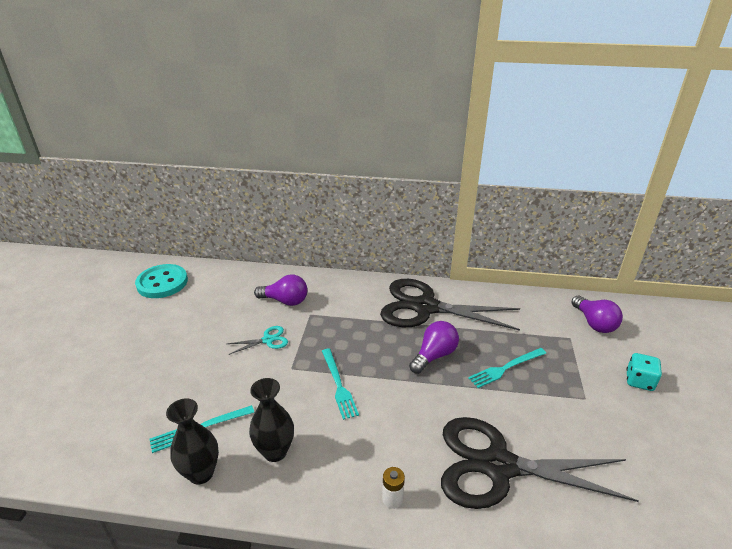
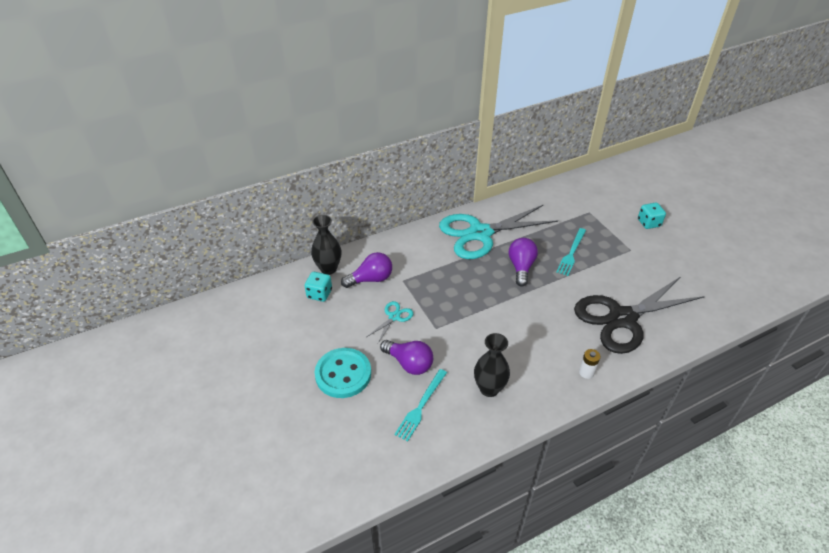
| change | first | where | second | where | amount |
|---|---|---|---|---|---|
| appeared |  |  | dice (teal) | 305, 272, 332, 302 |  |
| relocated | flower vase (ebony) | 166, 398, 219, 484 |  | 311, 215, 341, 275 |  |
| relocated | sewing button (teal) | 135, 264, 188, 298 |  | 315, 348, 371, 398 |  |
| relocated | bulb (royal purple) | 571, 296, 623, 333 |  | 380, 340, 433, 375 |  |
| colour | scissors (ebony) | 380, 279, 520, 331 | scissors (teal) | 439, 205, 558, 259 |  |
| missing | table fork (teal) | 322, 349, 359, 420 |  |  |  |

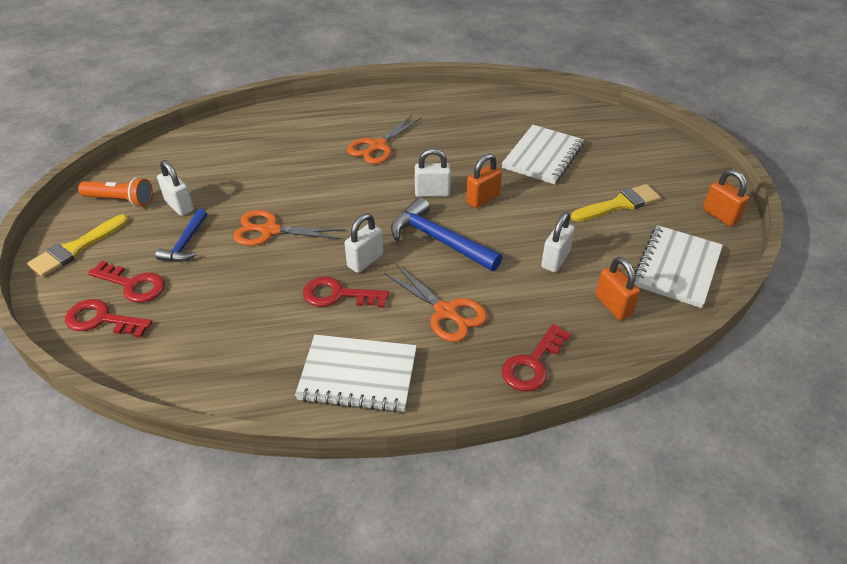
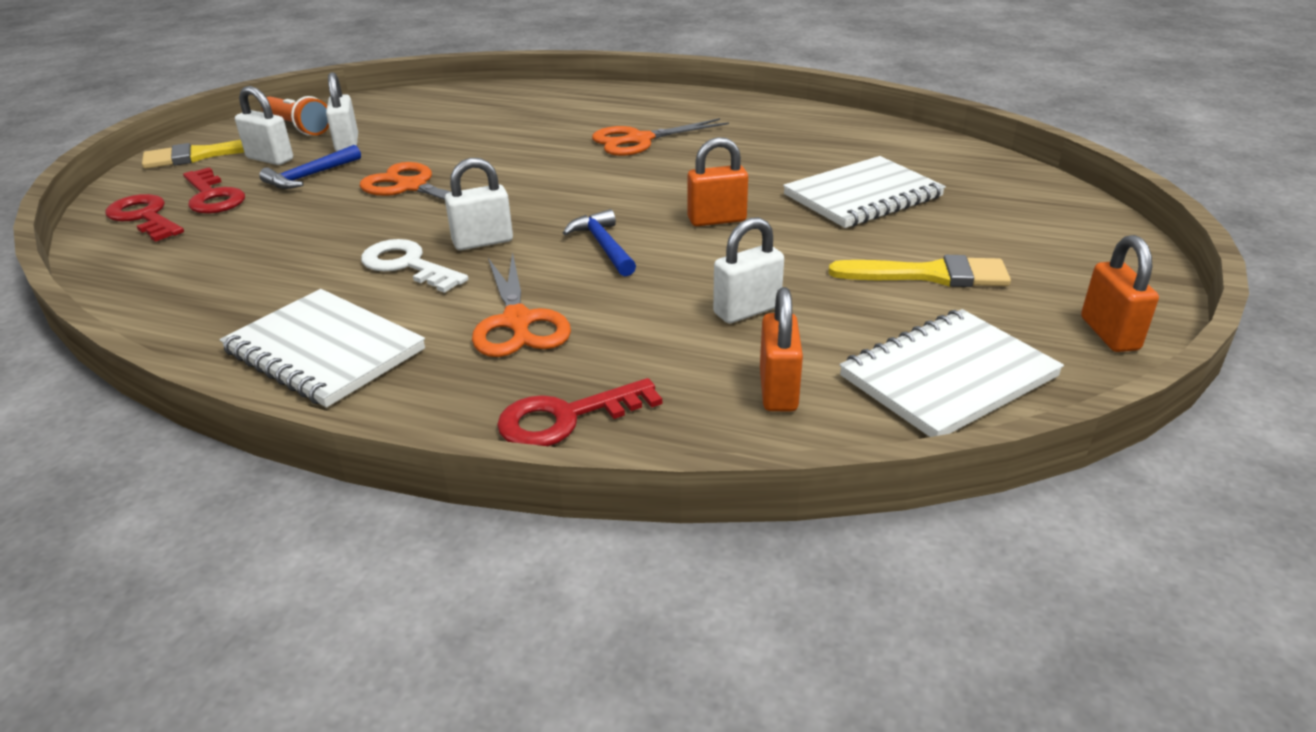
| change | first | where | second | where | amount |
|---|---|---|---|---|---|
| relocated | padlock (pure white) | 415, 149, 451, 197 |  | 235, 86, 293, 165 |  |
| colour | door key (crimson) | 303, 277, 389, 308 | door key (pure white) | 361, 239, 468, 293 |  |
| size | carpenter's hammer (blue) | 391, 197, 502, 271 |  | 563, 209, 636, 276 | x0.61 |

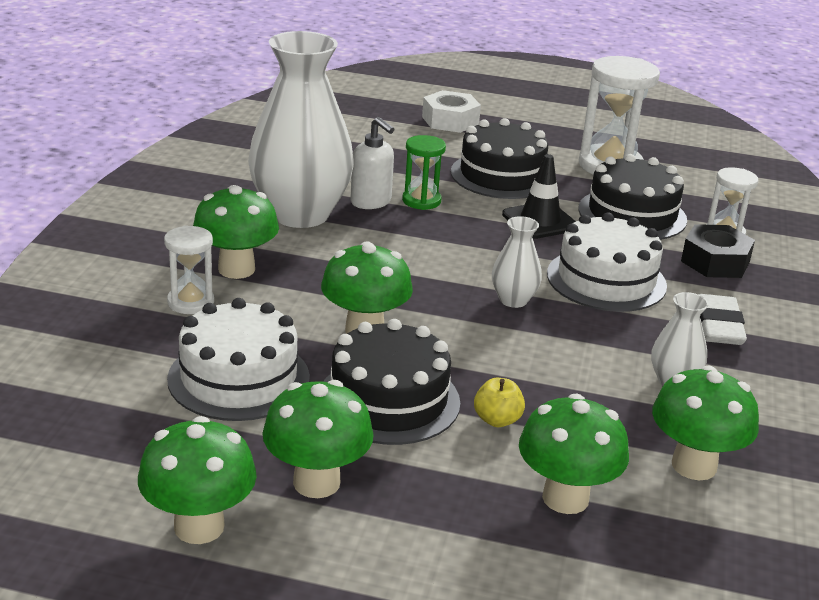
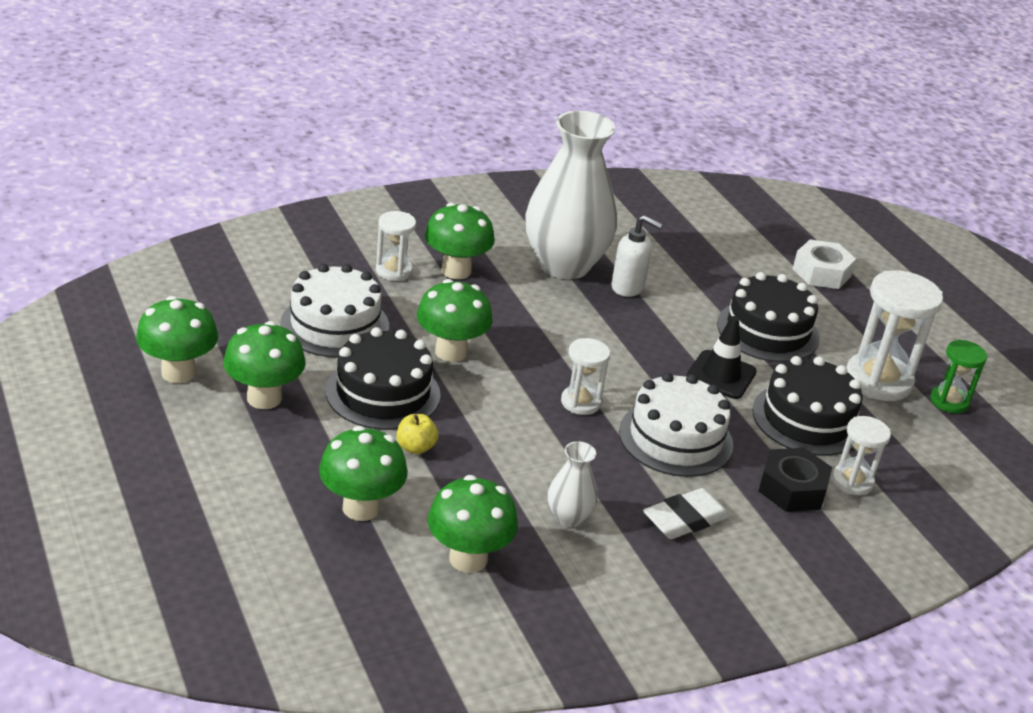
| change | first | where | second | where | amount |
|---|---|---|---|---|---|
| exchanged | flower vase (pure white) | 492, 216, 542, 308 | sand timer (pure white) | 561, 338, 610, 415 |  |
| spun | pump bottle (pure white) | 350, 117, 394, 209 |  | 611, 215, 663, 297 | 75 degrees counterclockwise |
| relocated | sand timer (leaf-green) | 402, 135, 446, 210 |  | 930, 340, 987, 413 |  |

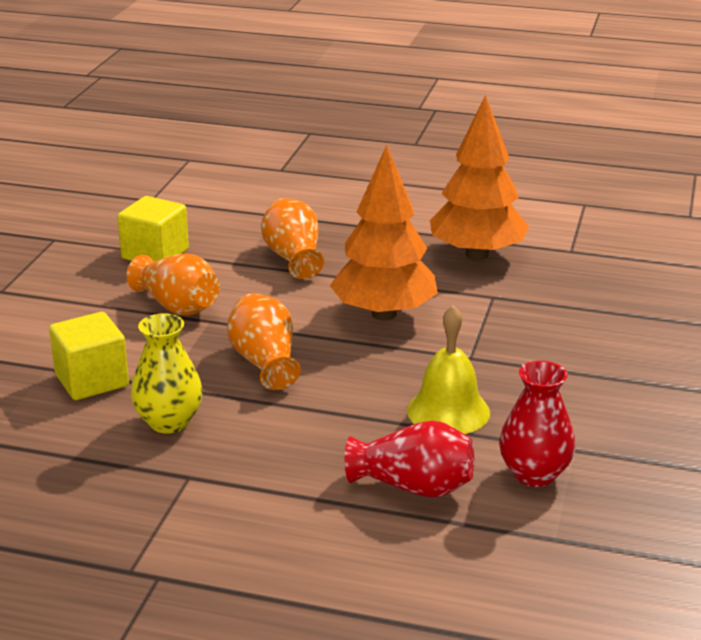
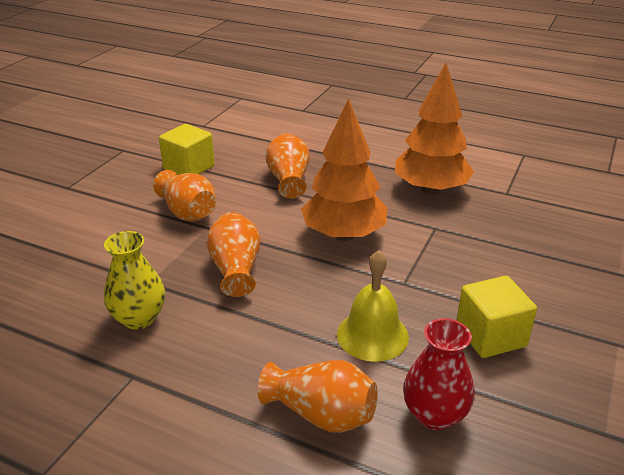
| change | first | where | second | where | amount |
|---|---|---|---|---|---|
| colour | flower vase (crimson) | 345, 420, 474, 498 | flower vase (bright orange) | 258, 360, 378, 433 |  |
| relocated | block (golden) | 49, 312, 129, 400 |  | 456, 276, 537, 358 |  |

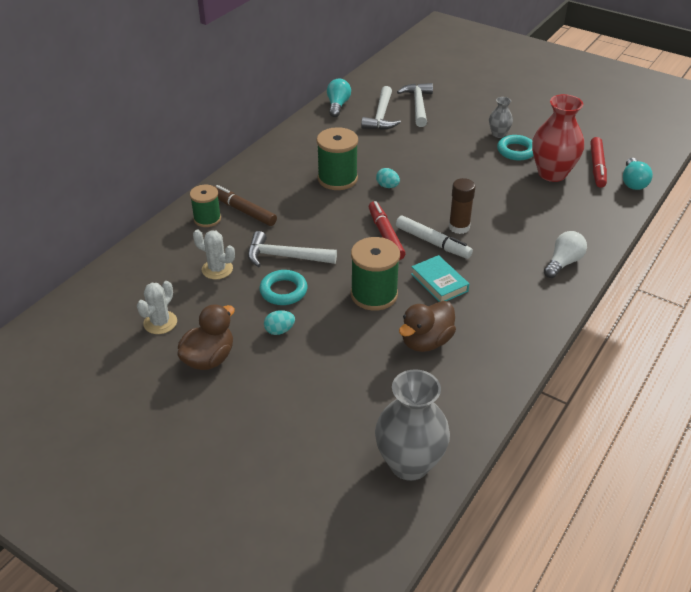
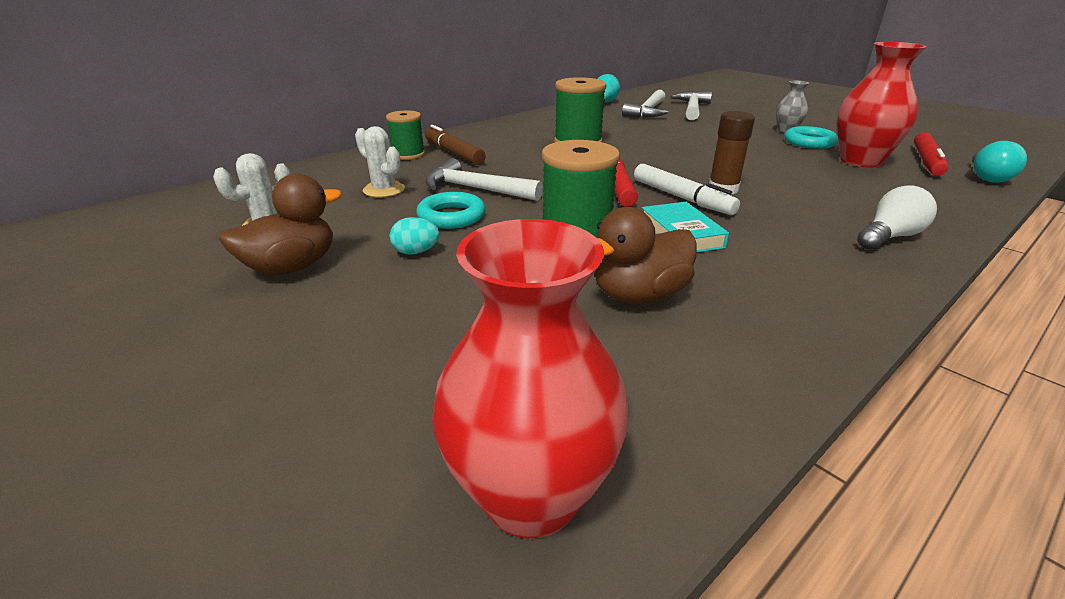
| change | first | where | second | where | amount |
|---|---|---|---|---|---|
| colour | flower vase (ash-grey) | 375, 369, 450, 481 | flower vase (crimson) | 432, 219, 629, 538 |  |
| missing | egg (teal) | 376, 168, 400, 188 |  |  |  |

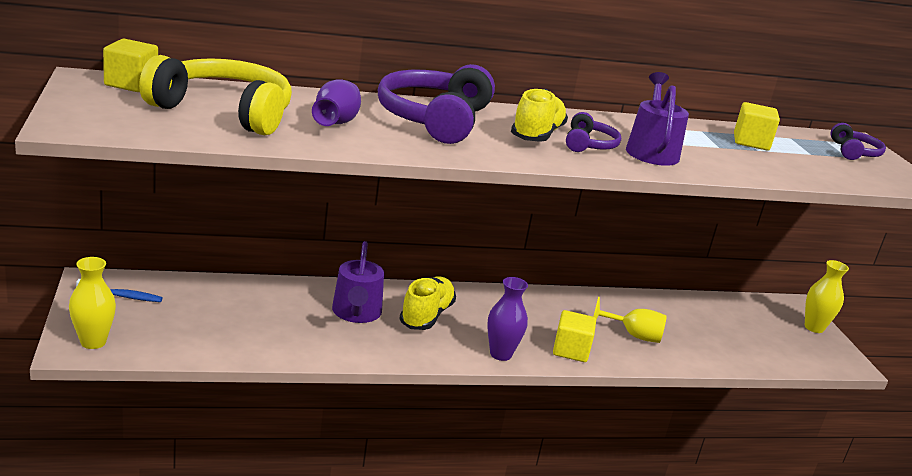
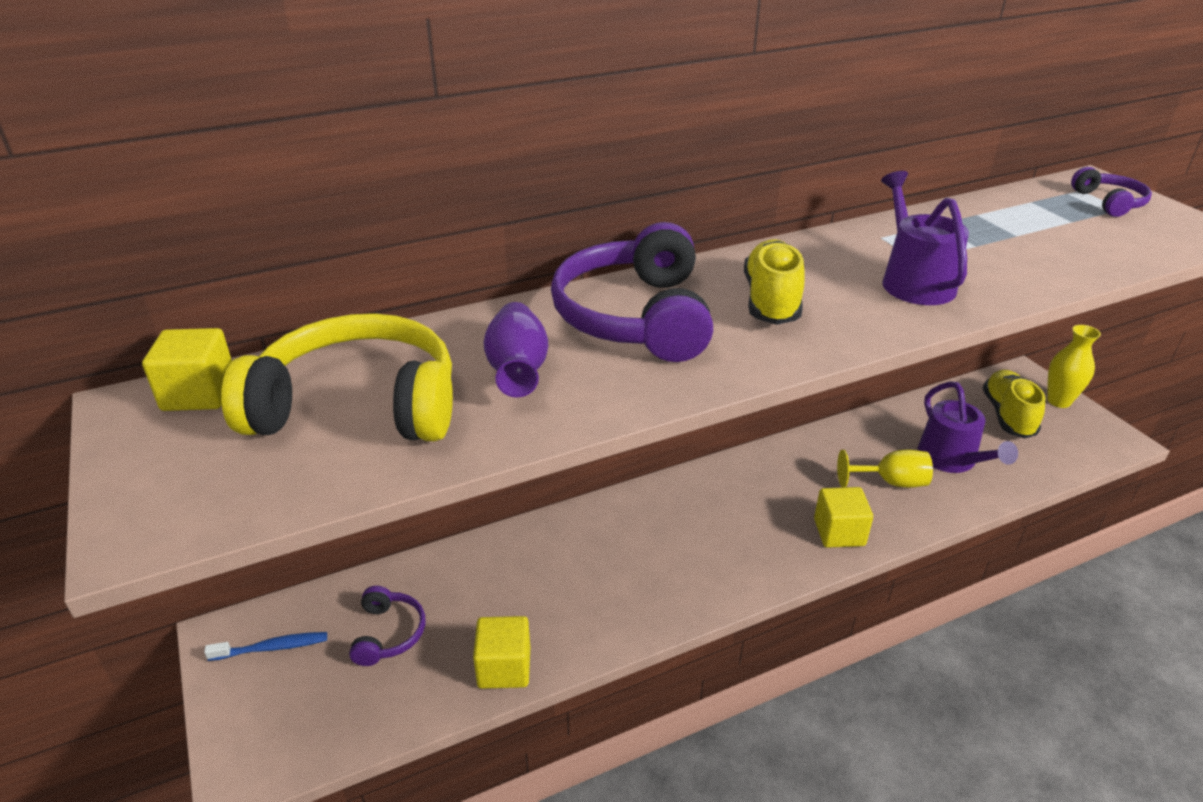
| change | first | where | second | where | amount |
|---|---|---|---|---|---|
| relocated | headphones (royal purple) | 566, 112, 621, 152 |  | 349, 586, 425, 666 |  |
| relocated | block (golden) | 734, 102, 780, 151 |  | 473, 616, 530, 689 |  |
| relocated | sprinkling can (royal purple) | 332, 241, 384, 323 |  | 918, 381, 1018, 473 |  |
| relocated | lace-up shoe (golden) | 399, 276, 456, 330 |  | 983, 370, 1046, 439 |  |
| missing | flower vase (golden) | 69, 257, 116, 349 |  |  |  |
| missing | flower vase (royal purple) | 487, 277, 528, 361 |  |  |  |

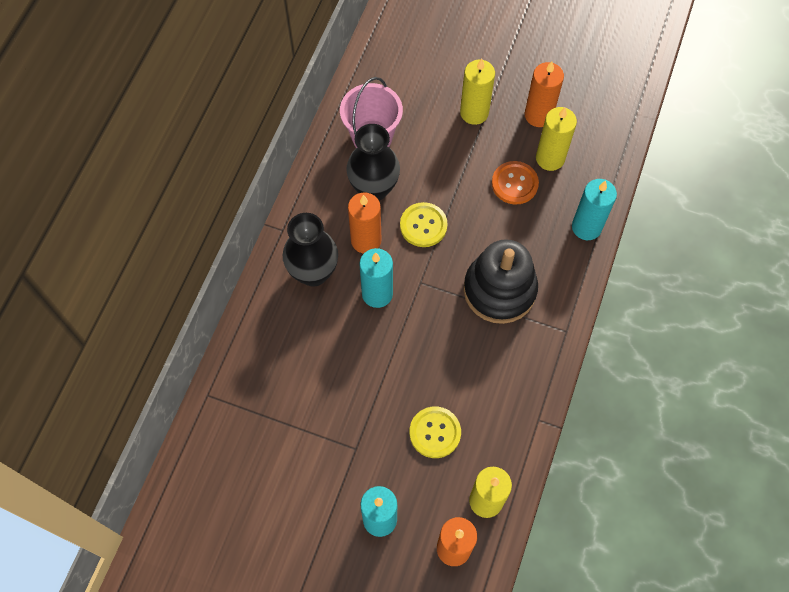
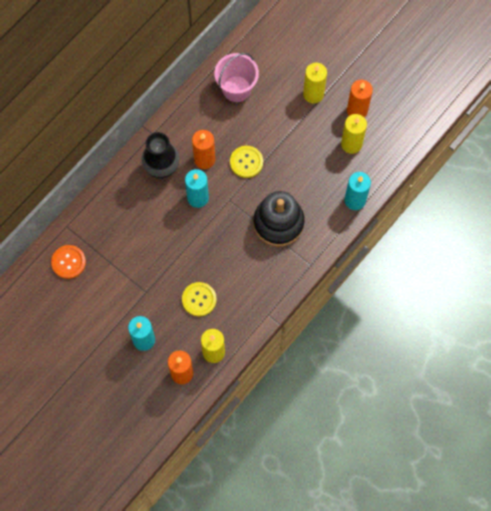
| change | first | where | second | where | amount |
|---|---|---|---|---|---|
| relocated | sewing button (bright orange) | 492, 161, 539, 205 |  | 51, 245, 86, 279 |  |
| missing | flower vase (ebony) | 346, 124, 400, 201 |  |  |  |

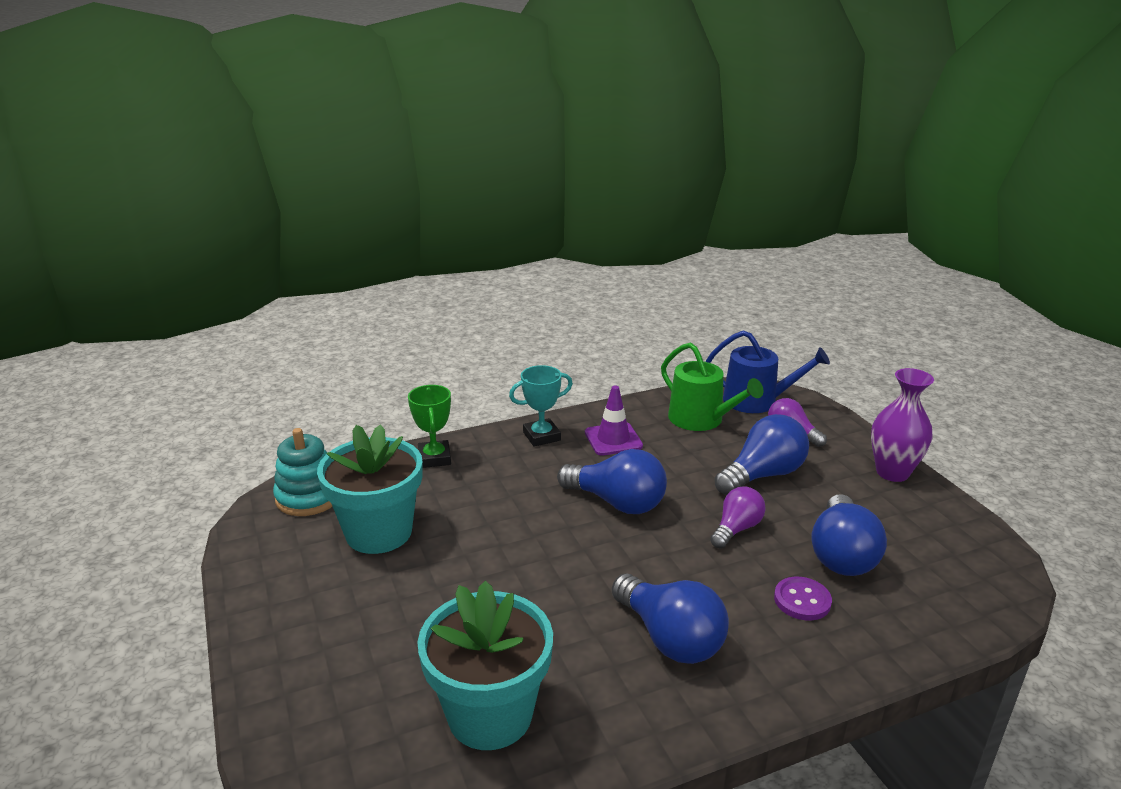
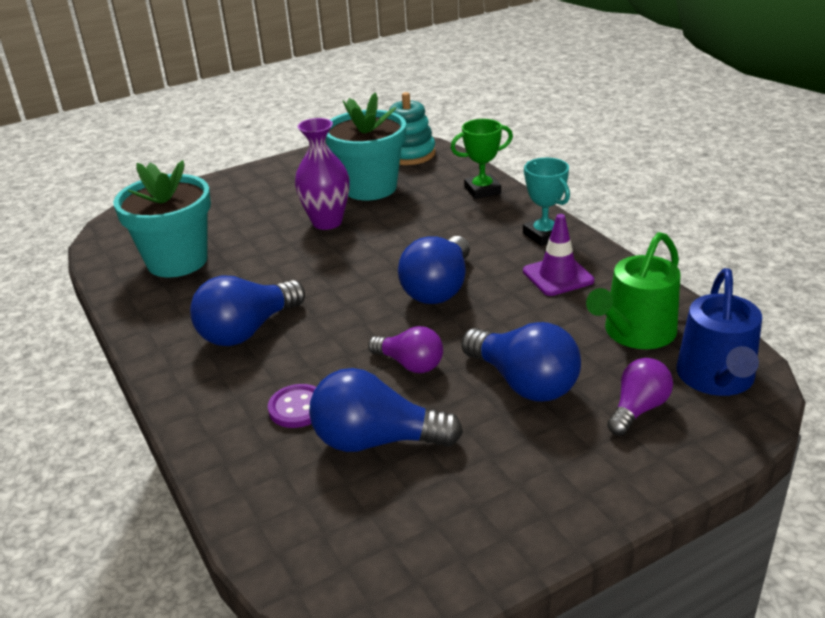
| change | first | where | second | where | amount |
|---|---|---|---|---|---|
| relocated | flower vase (royal purple) | 871, 368, 934, 482 |  | 295, 118, 350, 230 |  |

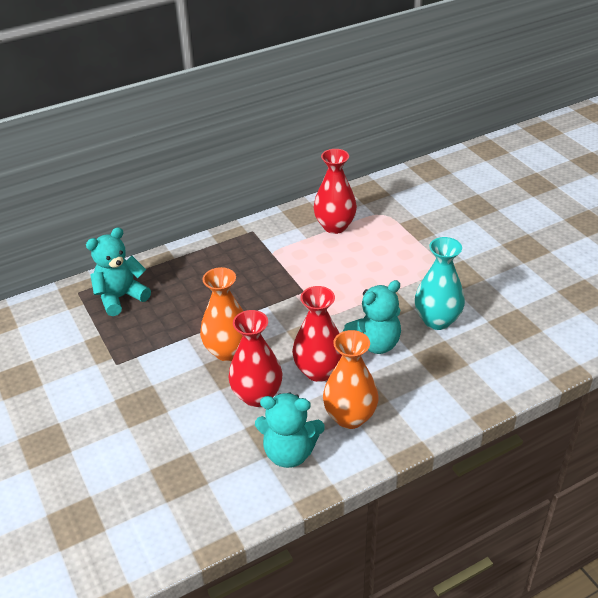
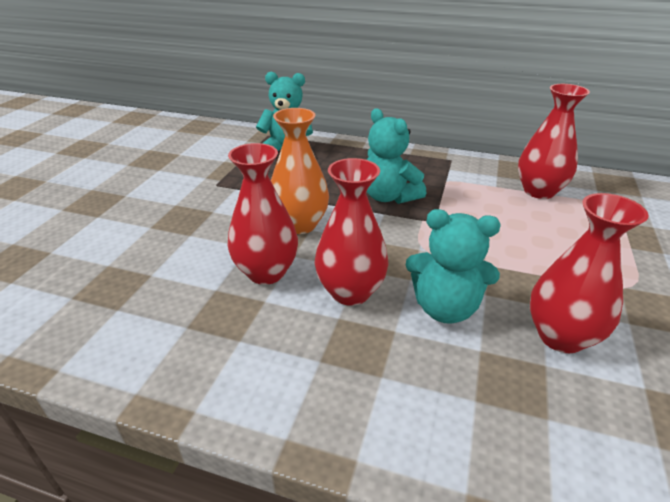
| change | first | where | second | where | amount |
|---|---|---|---|---|---|
| relocated | teddy bear (teal) | 255, 392, 325, 468 |  | 367, 108, 426, 204 |  |
| colour | flower vase (teal) | 415, 237, 465, 330 | flower vase (crimson) | 530, 193, 649, 353 |  |
| missing | flower vase (bright orange) | 323, 330, 379, 429 |  |  |  |

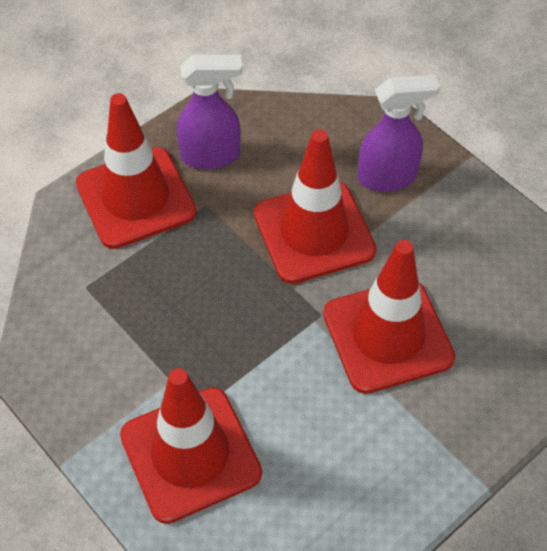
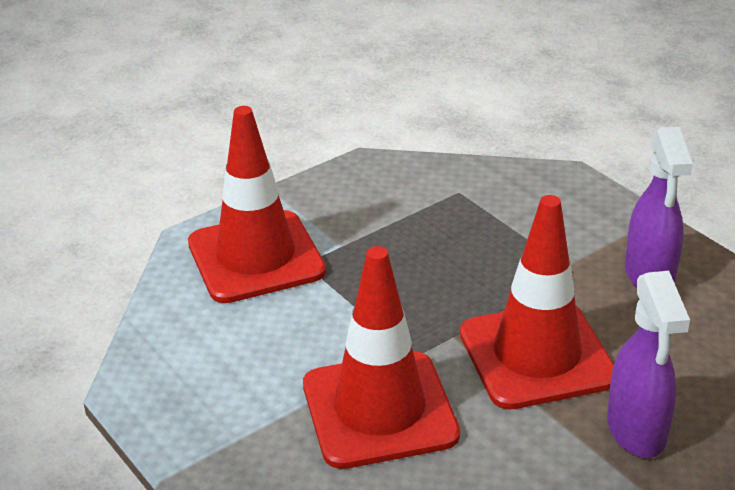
| change | first | where | second | where | amount |
|---|---|---|---|---|---|
| missing | road cone (crimson) | 76, 93, 197, 249 |  |  |  |

